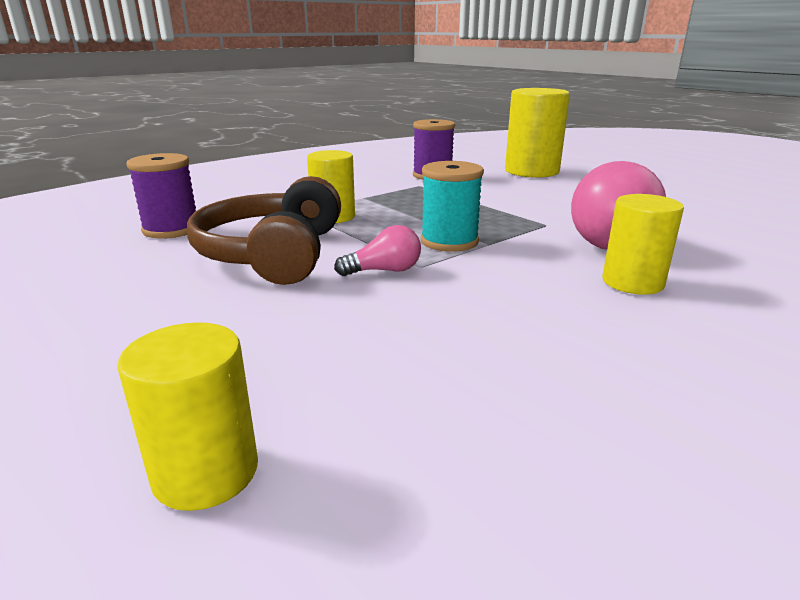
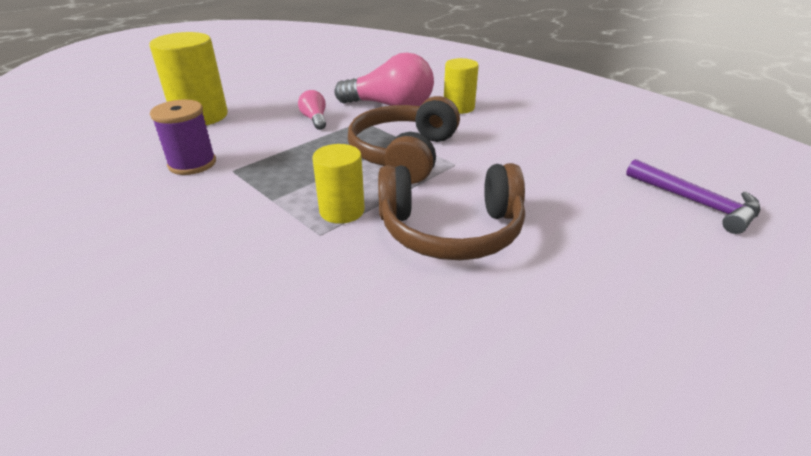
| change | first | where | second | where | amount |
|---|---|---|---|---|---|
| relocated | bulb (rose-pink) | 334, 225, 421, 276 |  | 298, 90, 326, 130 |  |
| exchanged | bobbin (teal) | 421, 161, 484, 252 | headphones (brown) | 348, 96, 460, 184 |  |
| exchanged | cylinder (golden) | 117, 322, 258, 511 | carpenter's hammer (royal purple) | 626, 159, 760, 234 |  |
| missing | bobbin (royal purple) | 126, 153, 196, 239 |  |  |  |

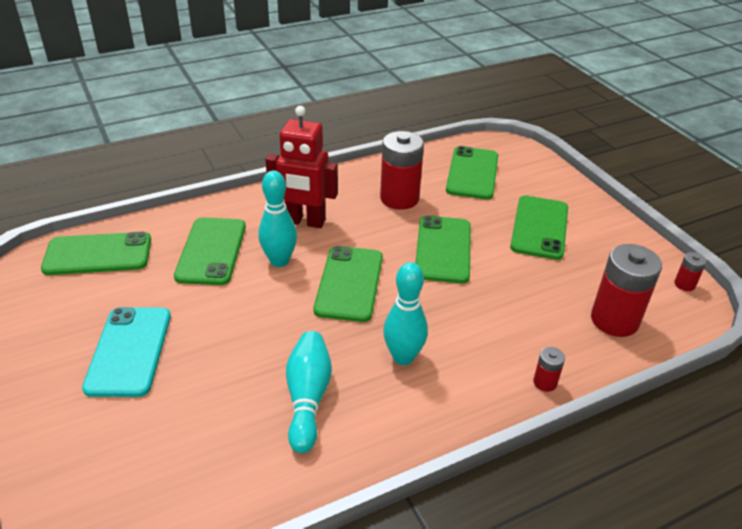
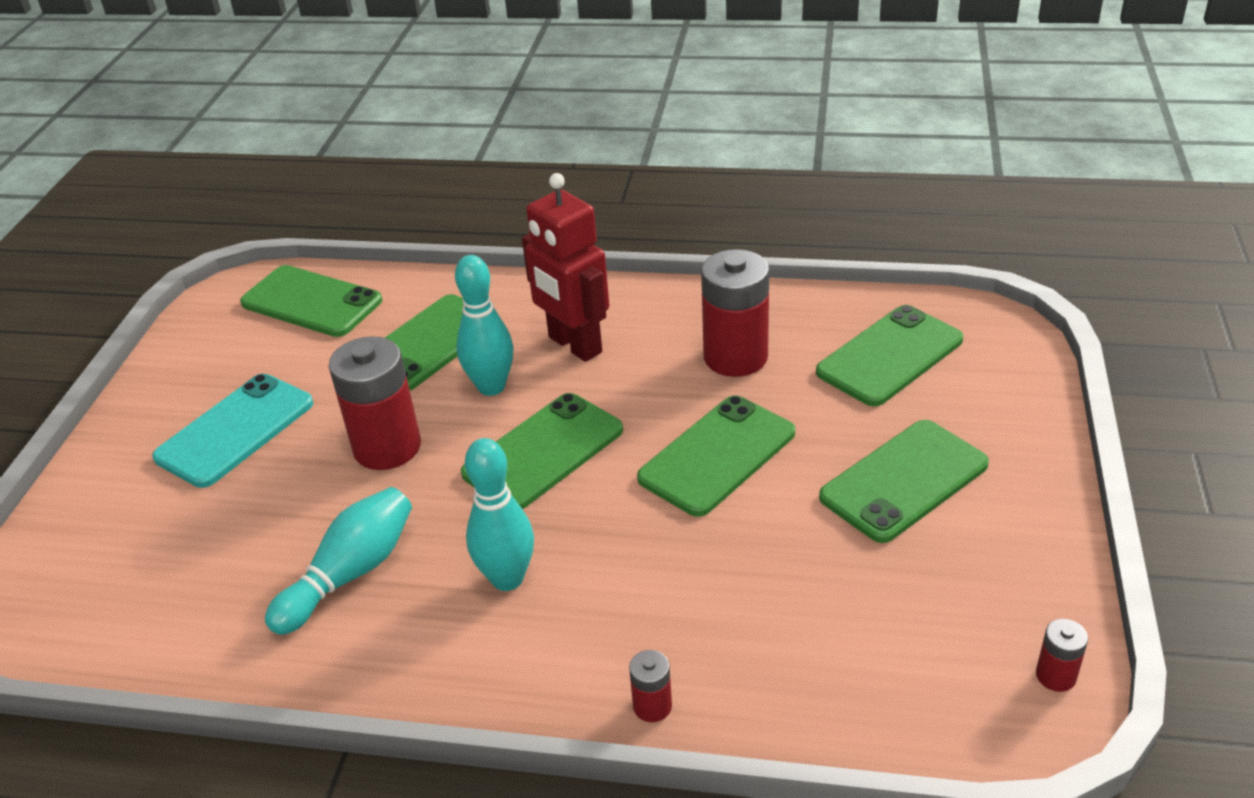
| change | first | where | second | where | amount |
|---|---|---|---|---|---|
| relocated | battery (crimson) | 591, 244, 662, 337 |  | 328, 336, 421, 470 |  |

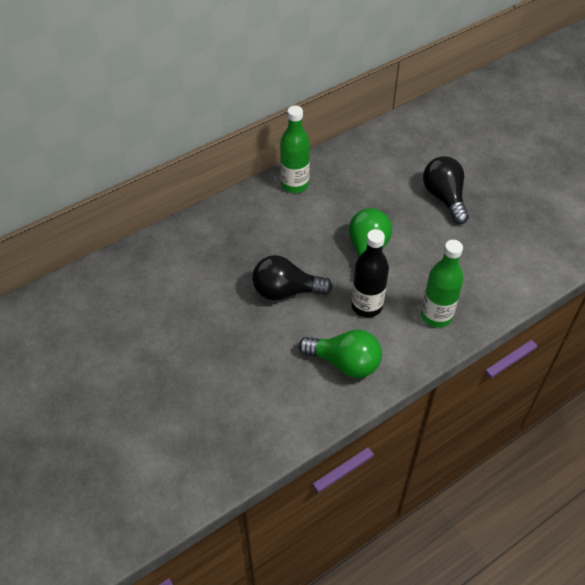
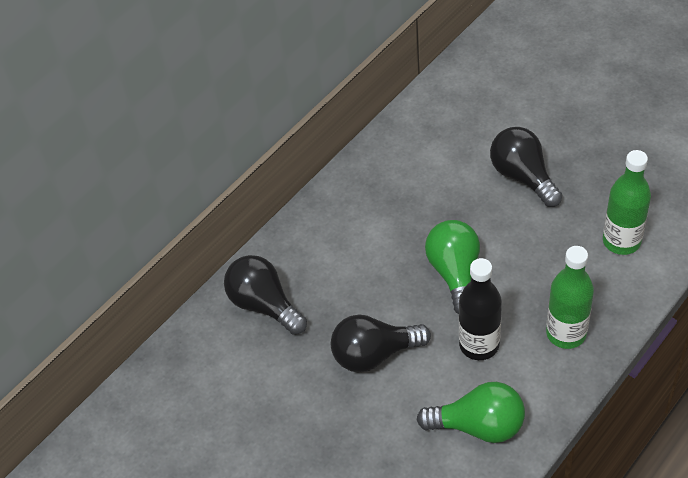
| change | first | where | second | where | amount |
|---|---|---|---|---|---|
| appeared |  |  | bulb (ebony) | 224, 255, 307, 335 |  |
| relocated | flask (leaf-green) | 280, 106, 310, 193 |  | 603, 150, 651, 255 |  |

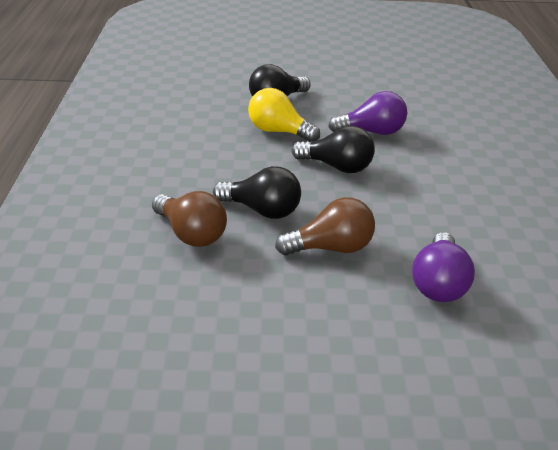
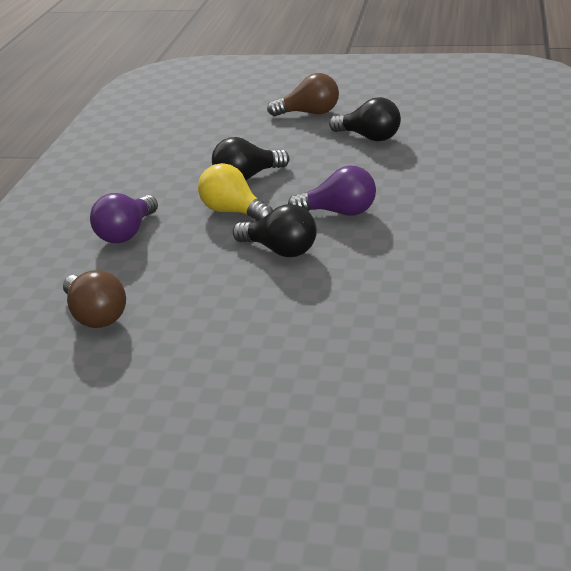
| change | first | where | second | where | amount |
|---|---|---|---|---|---|
| relocated | bulb (royal purple) | 412, 232, 475, 302 |  | 90, 193, 158, 243 |  |
| relocated | bulb (brown) | 275, 197, 375, 256 |  | 267, 73, 339, 116 |  |
| relocated | bulb (ebony) | 213, 166, 301, 219 |  | 329, 97, 401, 142 |  |

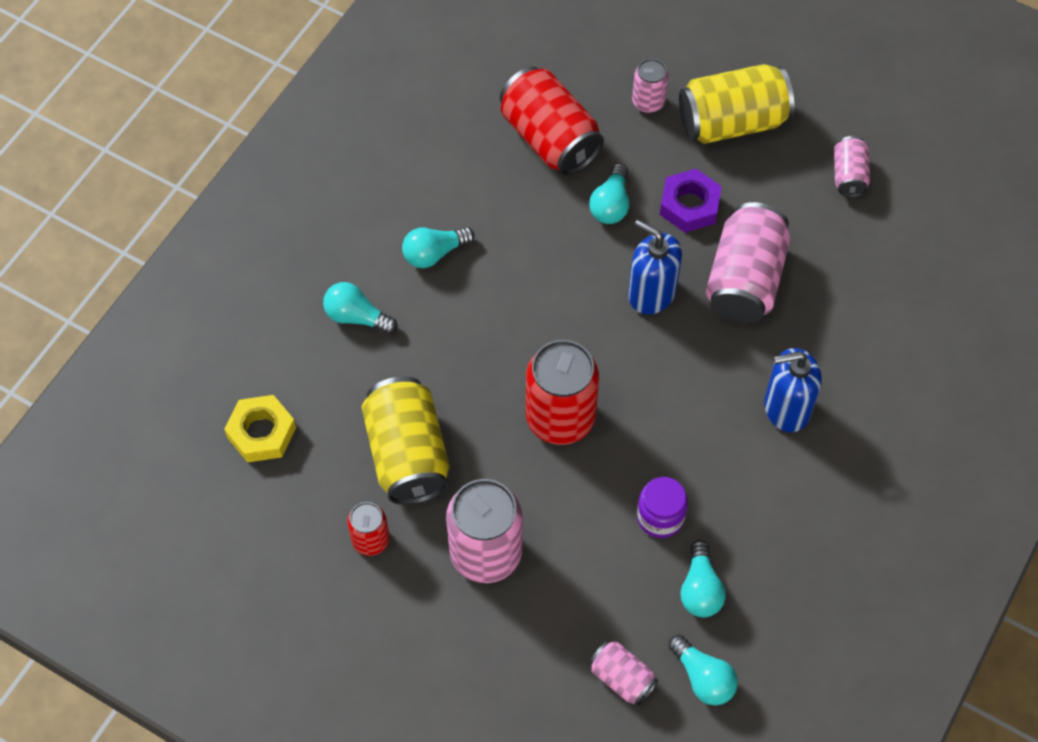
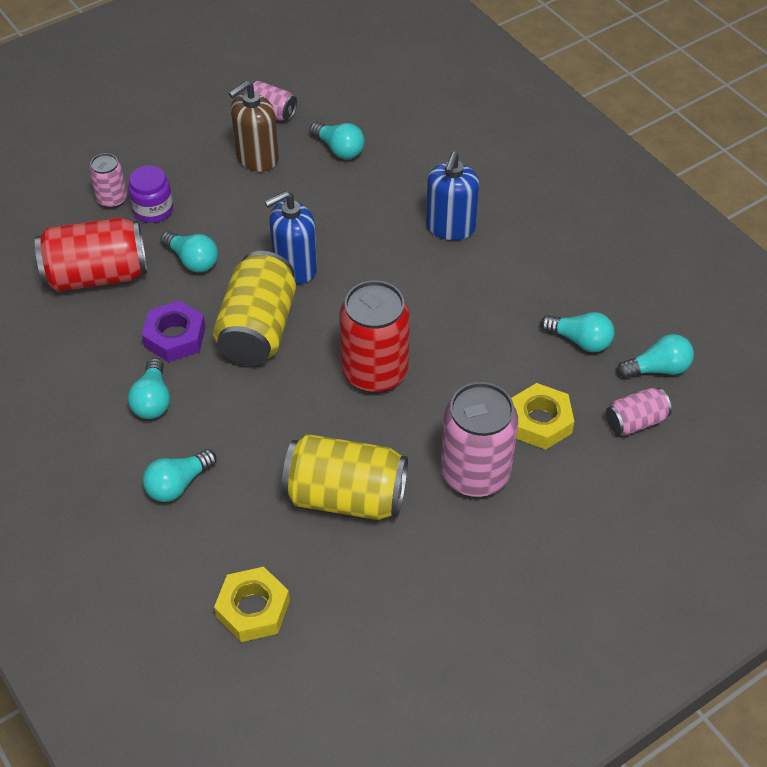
| change | first | where | second | where | amount |
|---|---|---|---|---|---|
| relocated | jam jar (royal purple) | 637, 477, 688, 538 |  | 128, 165, 173, 223 |  |
| relocated | hexagon nut (royal purple) | 660, 169, 722, 233 |  | 142, 301, 206, 362 |  |
| relocated | soda can (golden) | 679, 64, 794, 144 |  | 213, 251, 296, 365 |  |
| appeared |  |  | pump bottle (brown) | 229, 81, 279, 172 |  |
| appeared |  |  | bulb (teal) | 309, 122, 365, 159 |  |
| appeared |  |  | hexagon nut (golden) | 511, 383, 574, 450 |  |
| missing | soda can (crimson) | 347, 502, 389, 556 |  |  |  |
| missing | soda can (rose-pink) | 706, 202, 790, 323 |  |  |  |

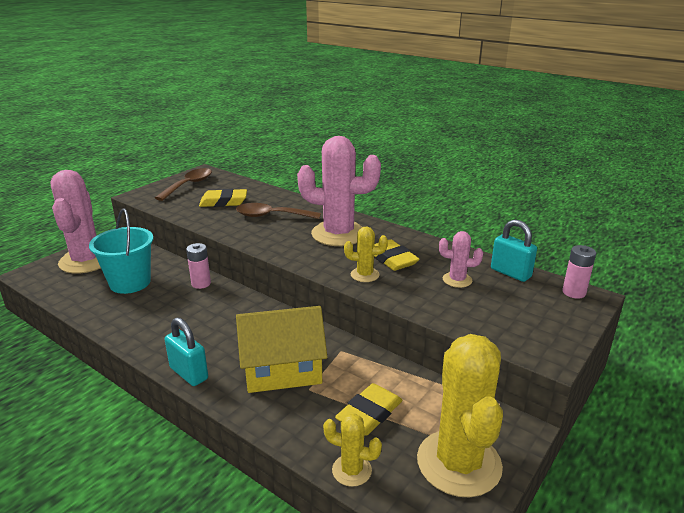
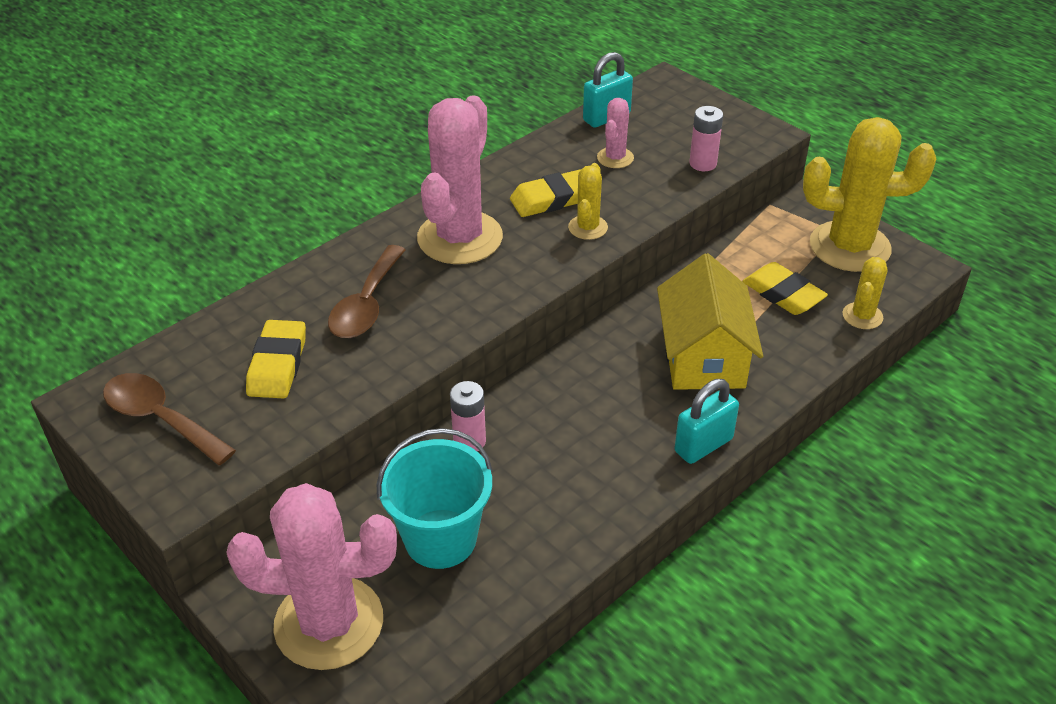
| change | first | where | second | where | amount |
|---|---|---|---|---|---|
| relocated | battery (rose-pink) | 562, 245, 596, 299 |  | 689, 106, 723, 171 |  |

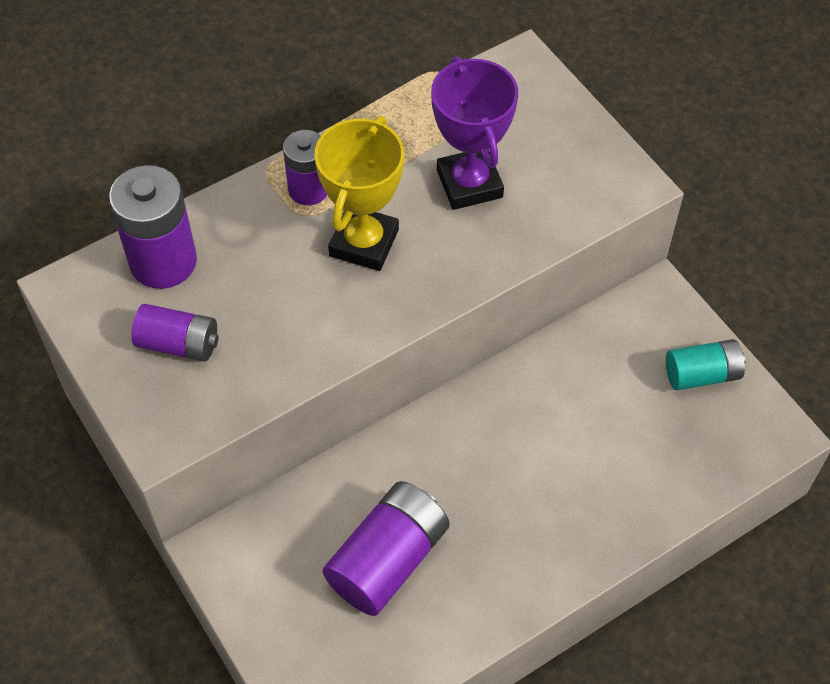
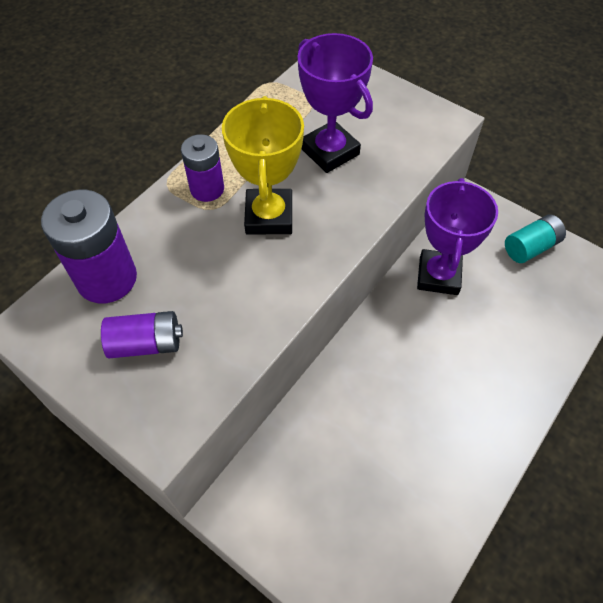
| change | first | where | second | where | amount |
|---|---|---|---|---|---|
| appeared |  |  | trophy (royal purple) | 417, 178, 498, 295 |  |
| missing | battery (royal purple) | 323, 481, 450, 616 |  |  |  |

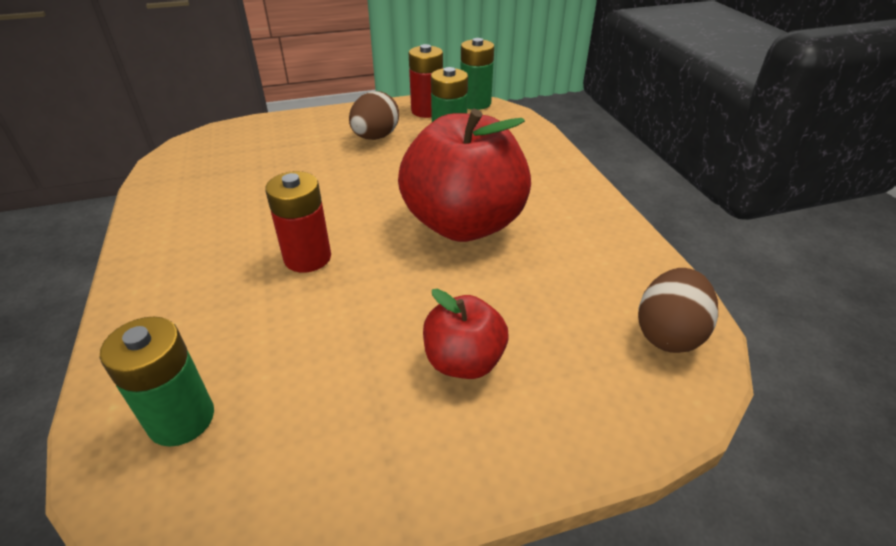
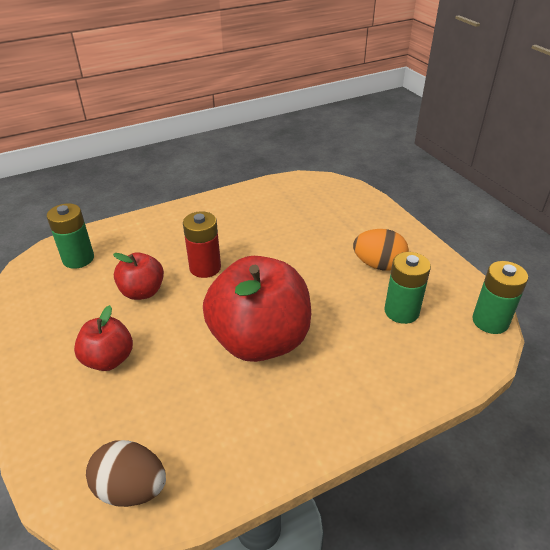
| change | first | where | second | where | amount |
|---|---|---|---|---|---|
| appeared |  |  | apple (crimson) | 113, 252, 164, 300 |  |
| colour | egg (brown) | 349, 91, 399, 140 | egg (bright orange) | 353, 229, 409, 270 |  |
| missing | battery (crimson) | 409, 44, 443, 118 |  |  |  |

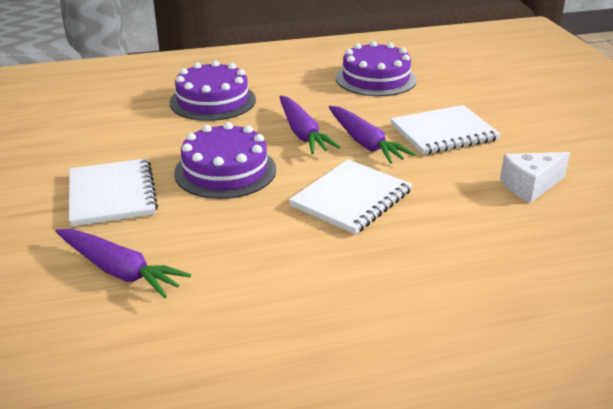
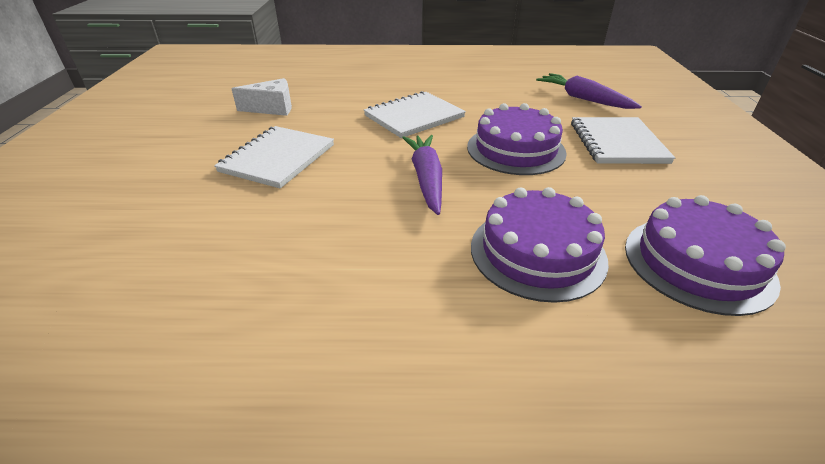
| change | first | where | second | where | amount |
|---|---|---|---|---|---|
| spun | notepad (pure white) | 390, 105, 501, 155 |  | 214, 126, 334, 188 | 60 degrees counterclockwise |
| relocated | layer cake (royal purple) | 336, 41, 417, 96 |  | 625, 195, 786, 316 |  |
| missing | root vegetable (royal purple) | 329, 106, 416, 164 |  |  |  |

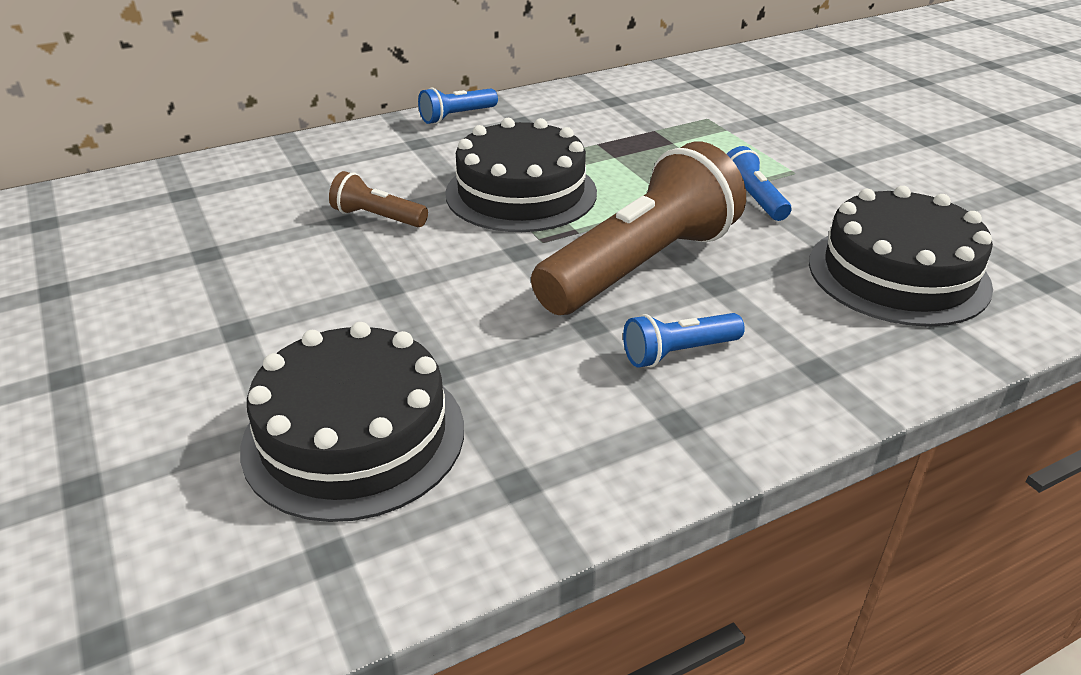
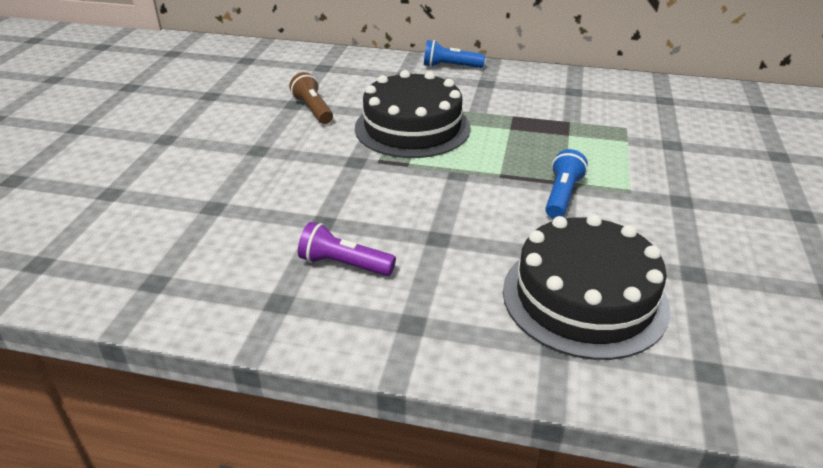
| change | first | where | second | where | amount |
|---|---|---|---|---|---|
| colour | pocket torch (blue) | 623, 313, 745, 368 | pocket torch (royal purple) | 298, 222, 396, 276 |  |
| missing | layer cake (ebony) | 240, 322, 464, 522 |  |  |  |
| missing | pocket torch (brown) | 531, 142, 746, 315 |  |  |  |

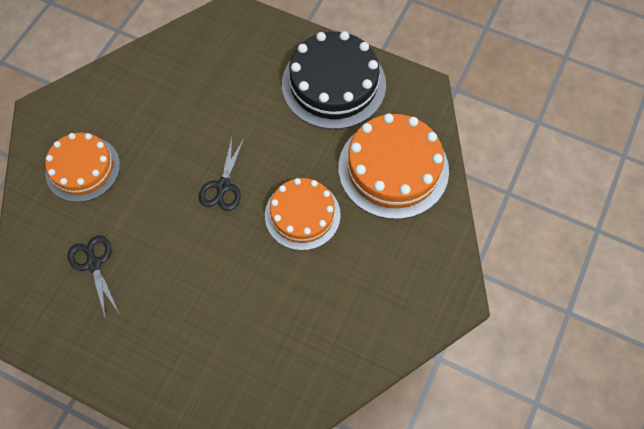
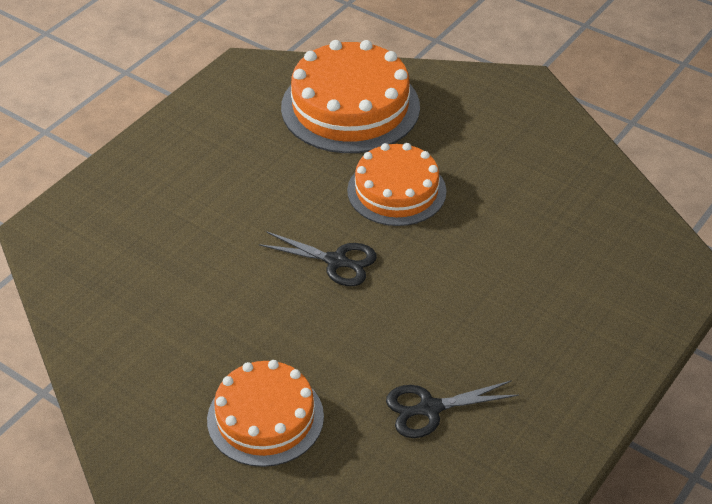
| change | first | where | second | where | amount |
|---|---|---|---|---|---|
| missing | layer cake (ebony) | 282, 31, 386, 129 |  |  |  |

